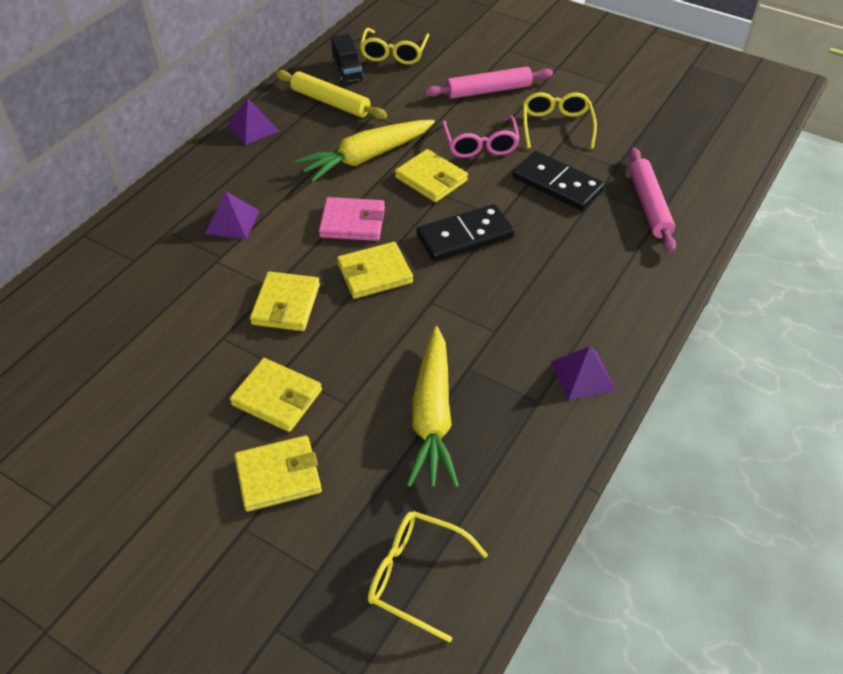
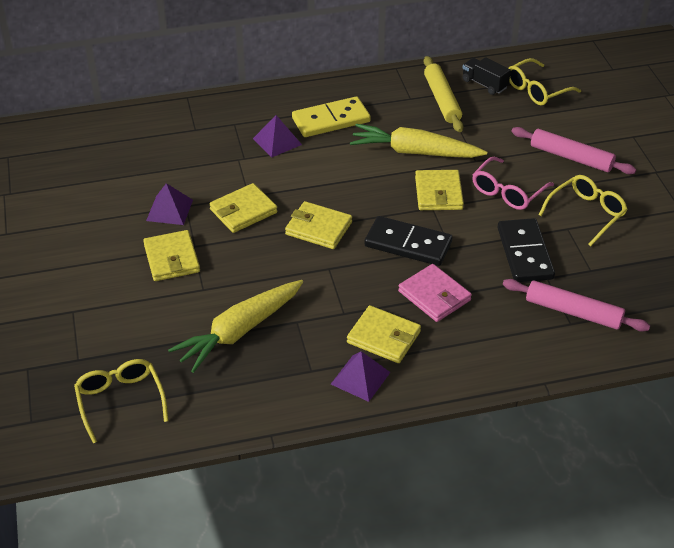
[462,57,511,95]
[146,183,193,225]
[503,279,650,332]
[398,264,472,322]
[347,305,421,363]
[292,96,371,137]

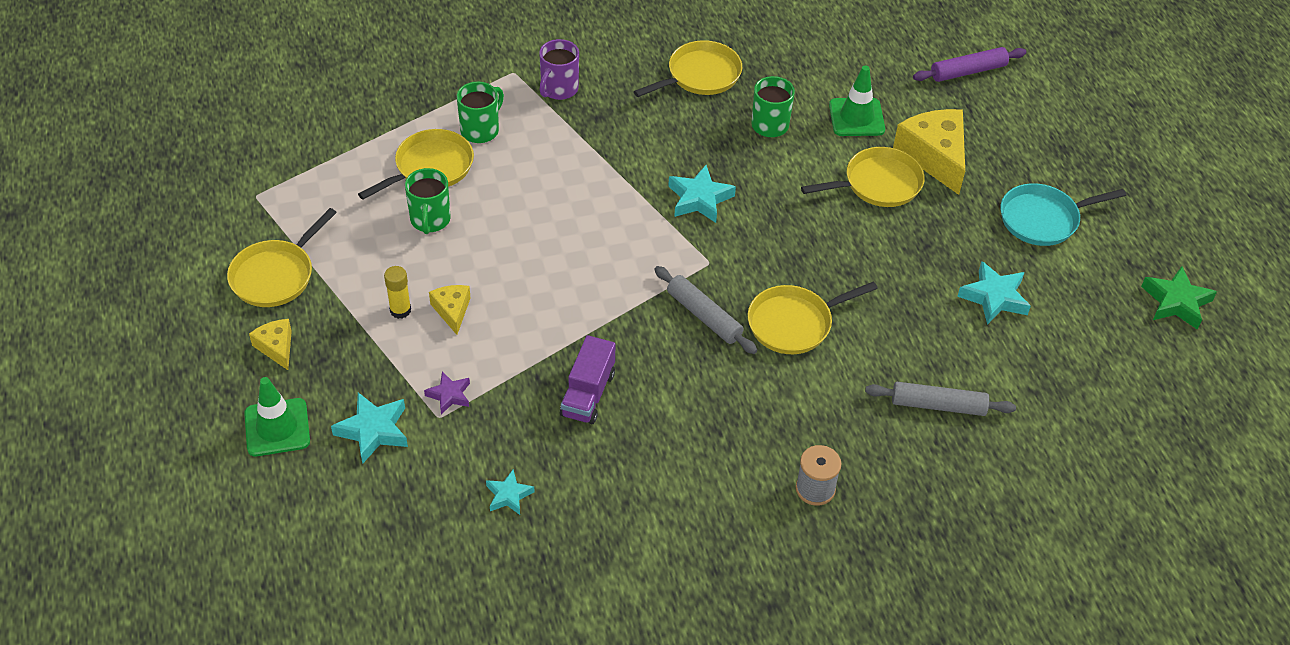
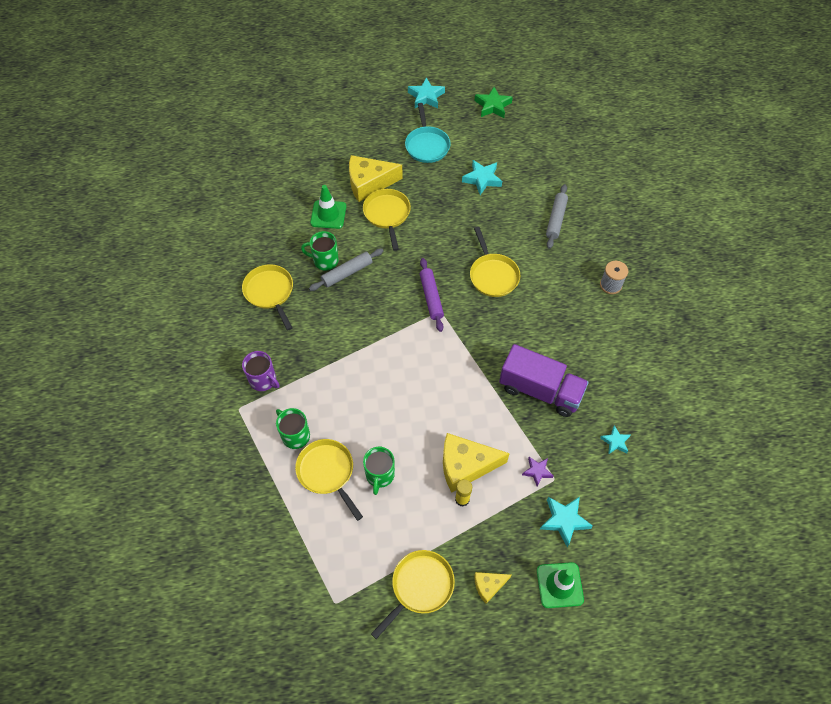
[420,258,444,332]
[408,77,445,108]
[363,447,395,495]
[371,550,455,639]
[309,248,383,291]
[443,433,510,493]
[499,344,589,417]

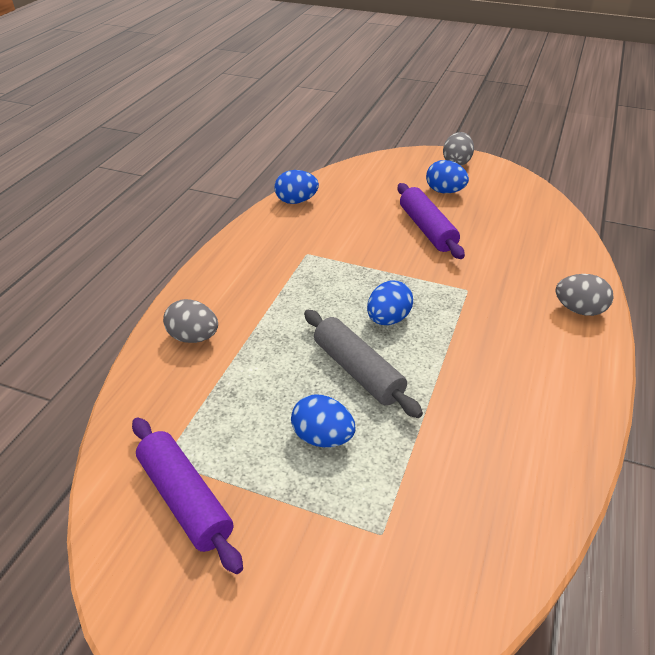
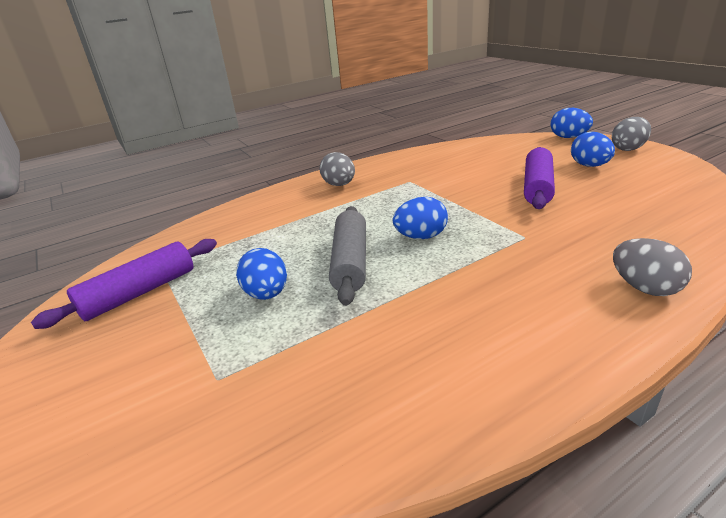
[551,108,593,138]
[320,152,355,186]
[31,239,217,329]

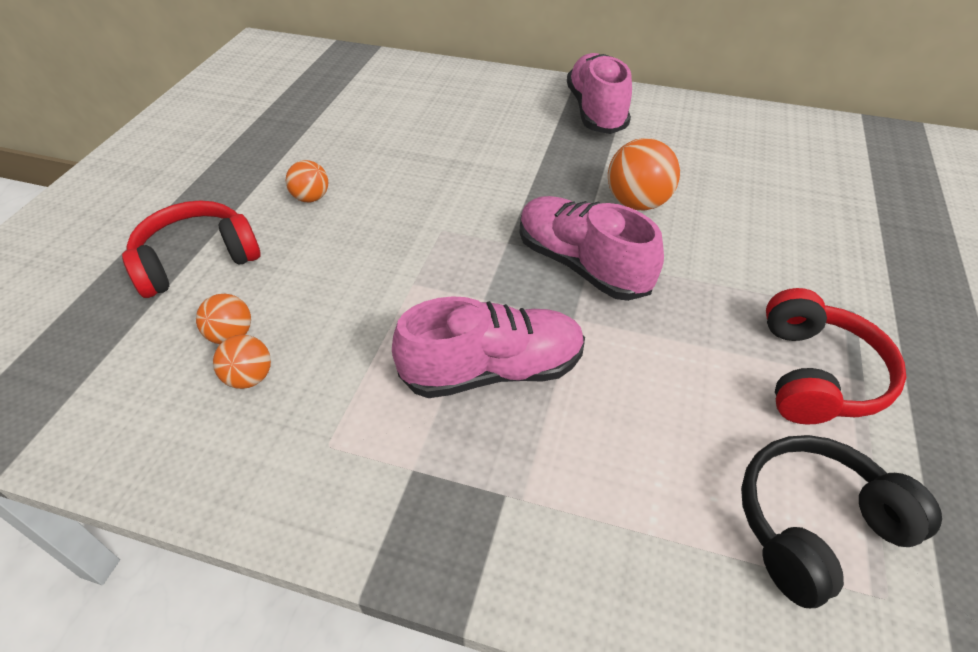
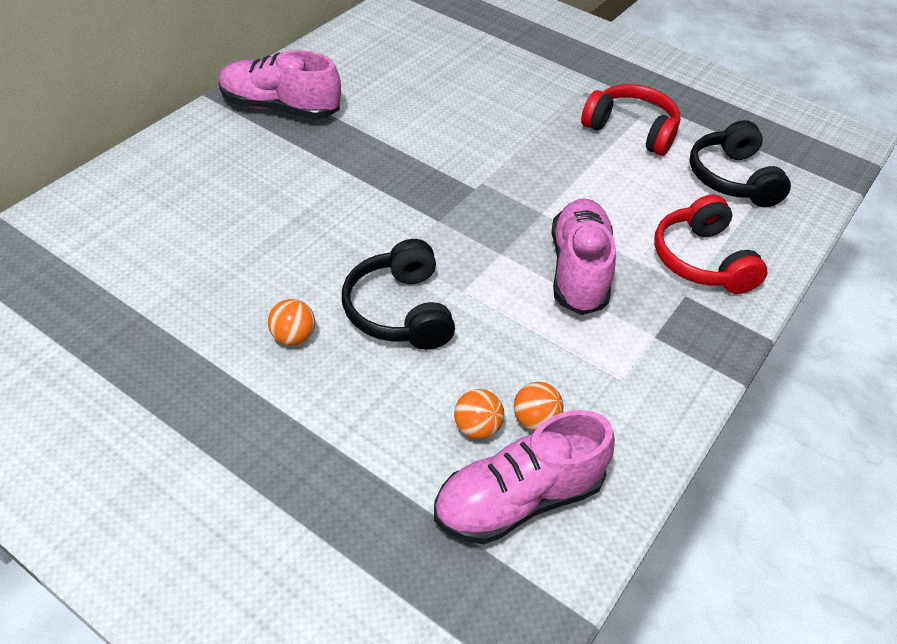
[608,138,680,210] (first image)
[434,410,615,544]
[654,195,767,294]
[342,239,455,350]

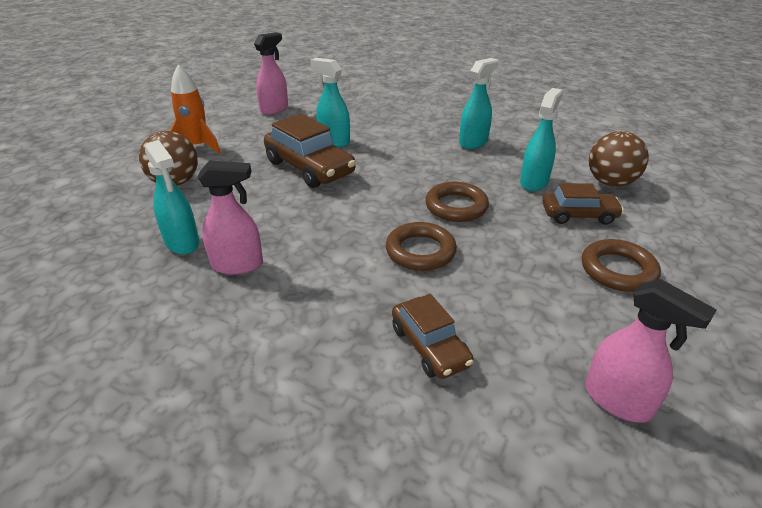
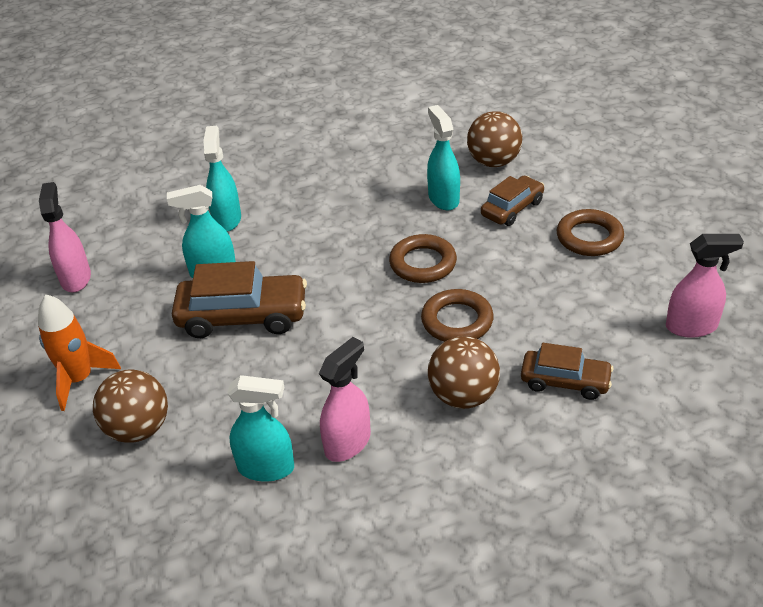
[203,126,241,232]
[428,336,500,409]

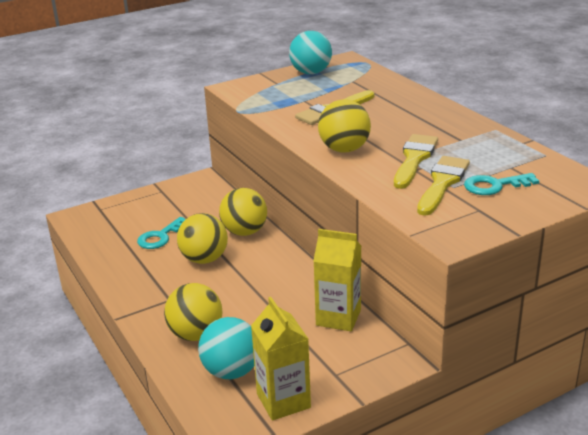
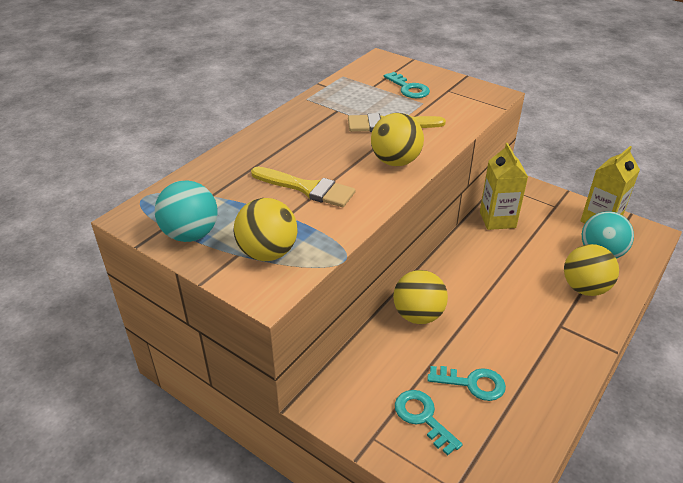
[417,156,470,216] (first image)
[234,198,297,261]
[395,390,463,456]

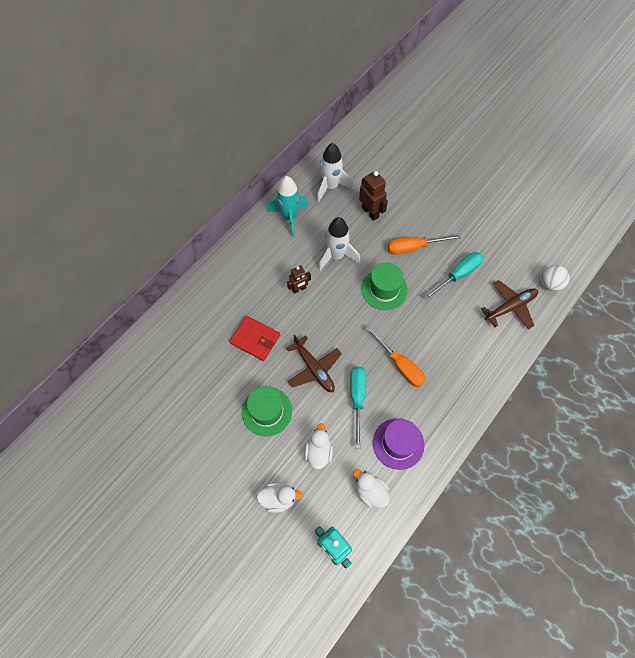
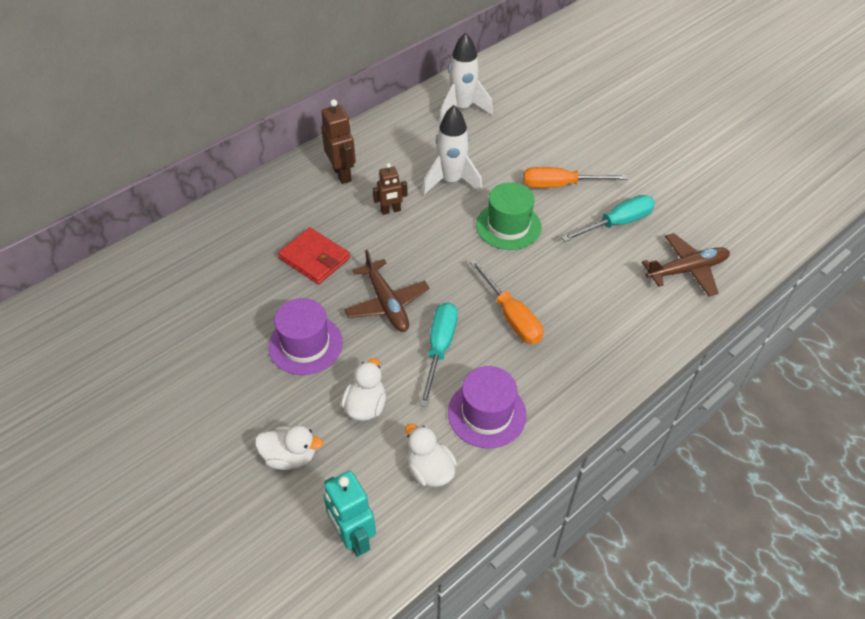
[321,99,356,184]
[267,176,308,238] (first image)
[541,265,570,291] (first image)
[269,298,343,375]

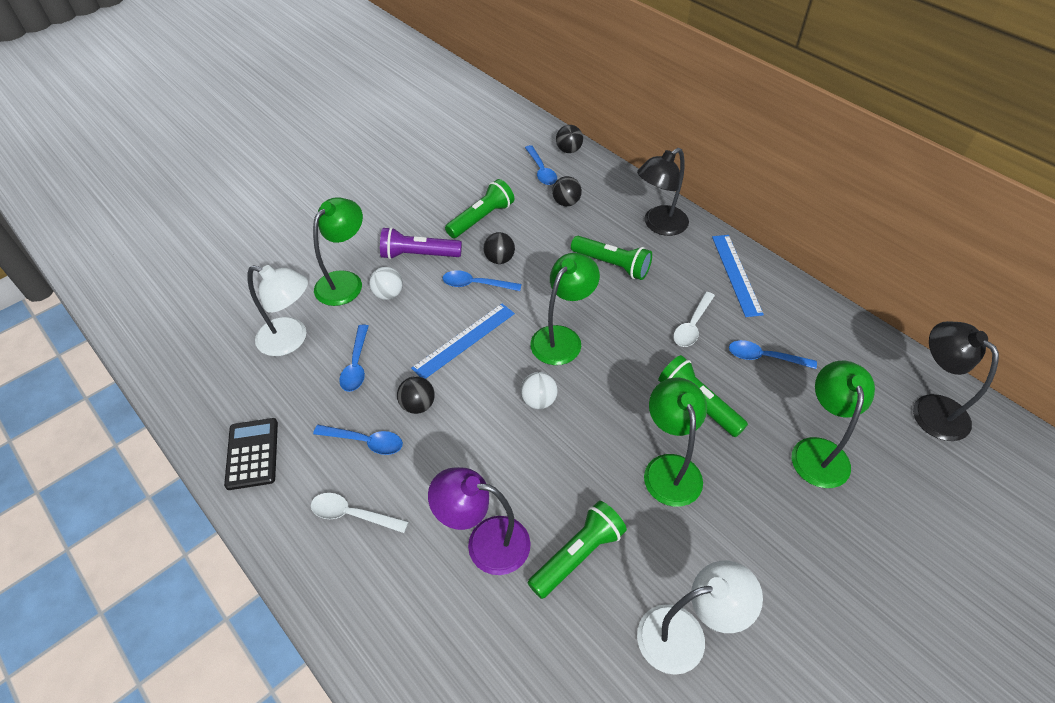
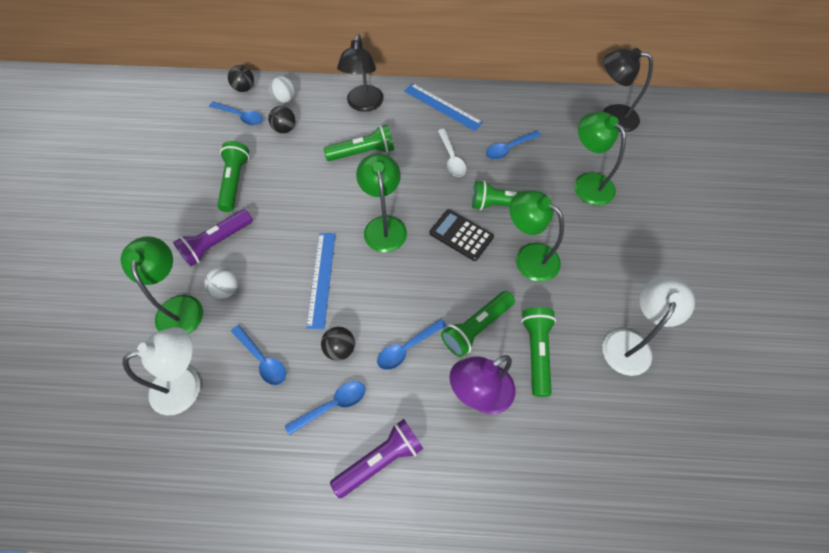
[483,232,515,264] (first image)
[377,319,447,370]
[269,76,295,103]
[429,209,494,261]
[330,419,423,499]
[441,291,515,357]

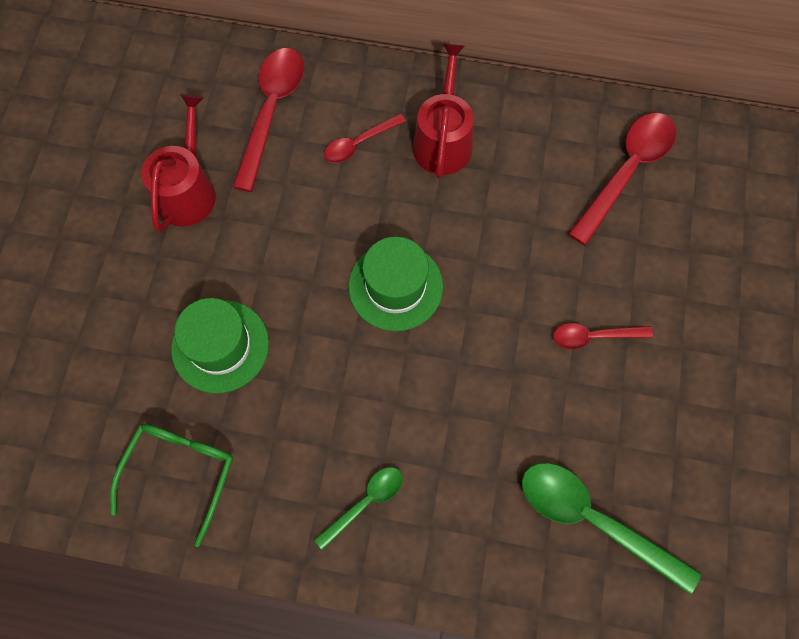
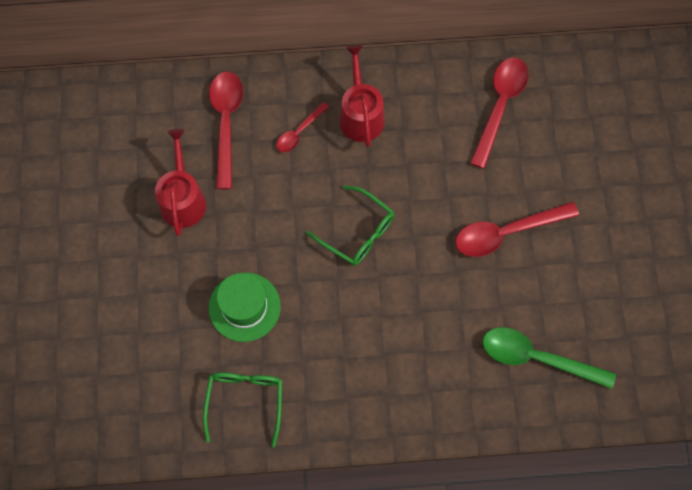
[306,185,394,266]
[455,202,579,257]
[314,467,403,550] (first image)

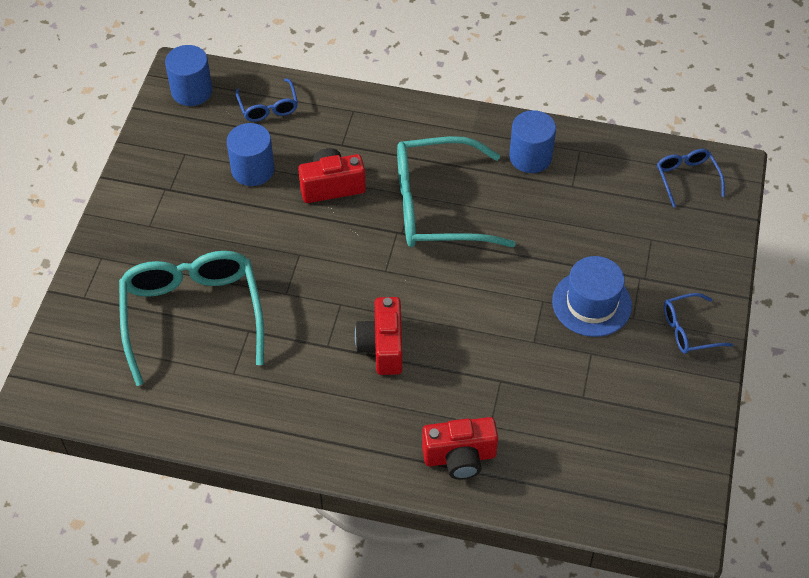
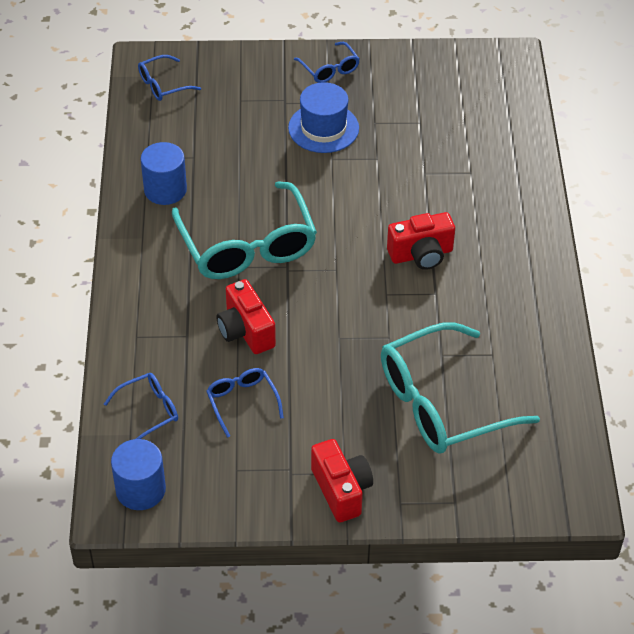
[206,368,284,438]
[311,439,373,523]

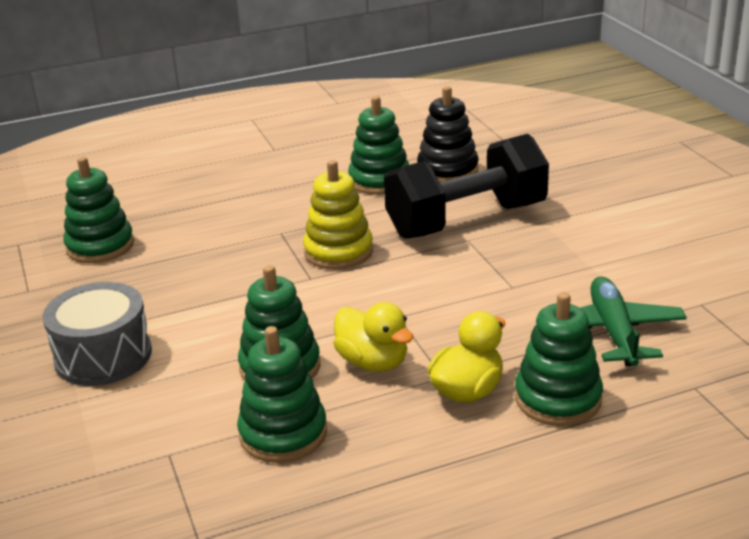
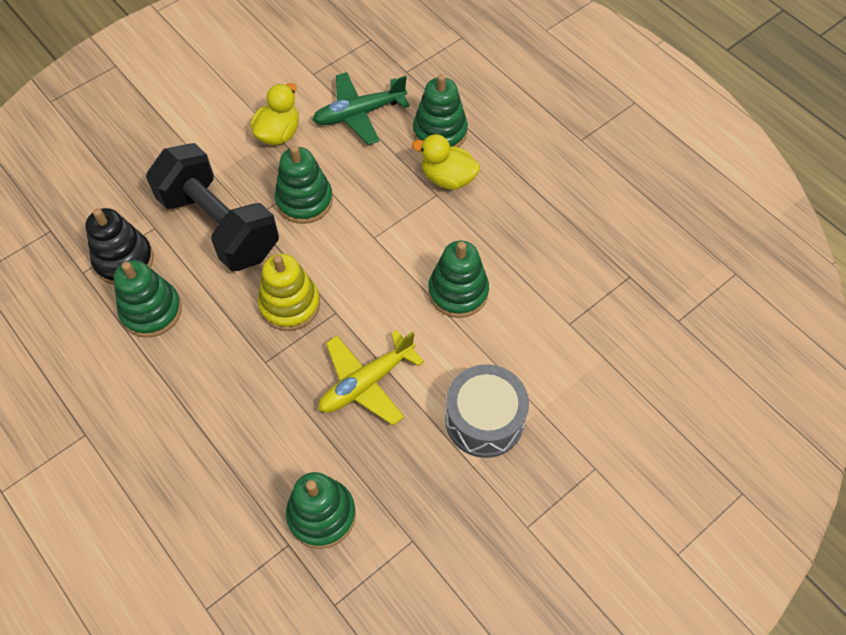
[250,83,299,145]
[275,145,333,224]
[319,330,424,425]

